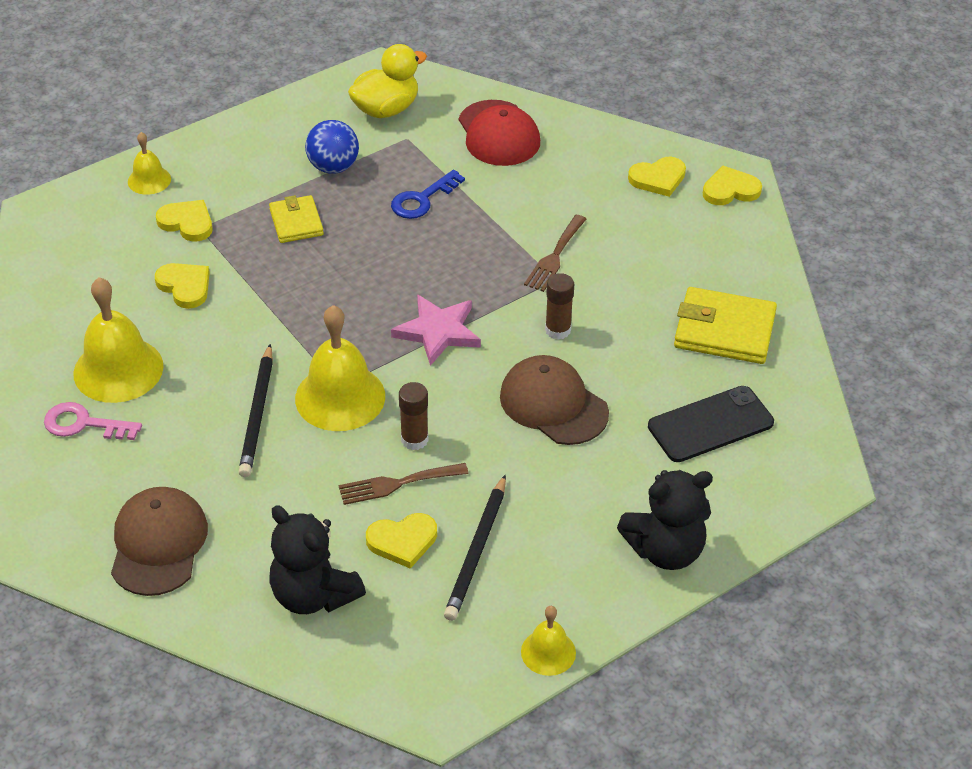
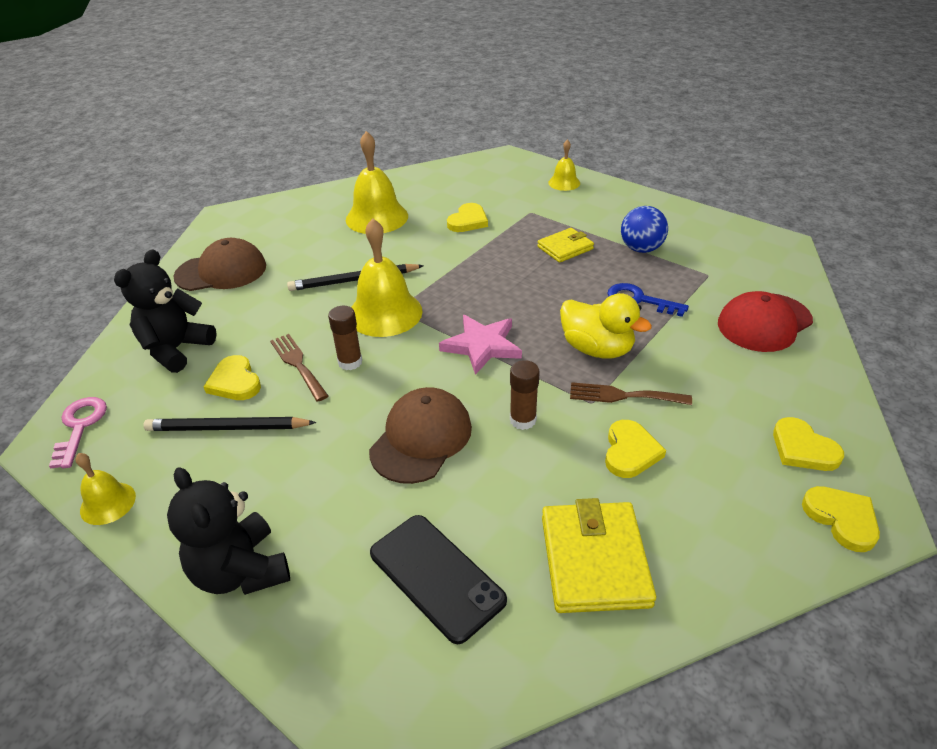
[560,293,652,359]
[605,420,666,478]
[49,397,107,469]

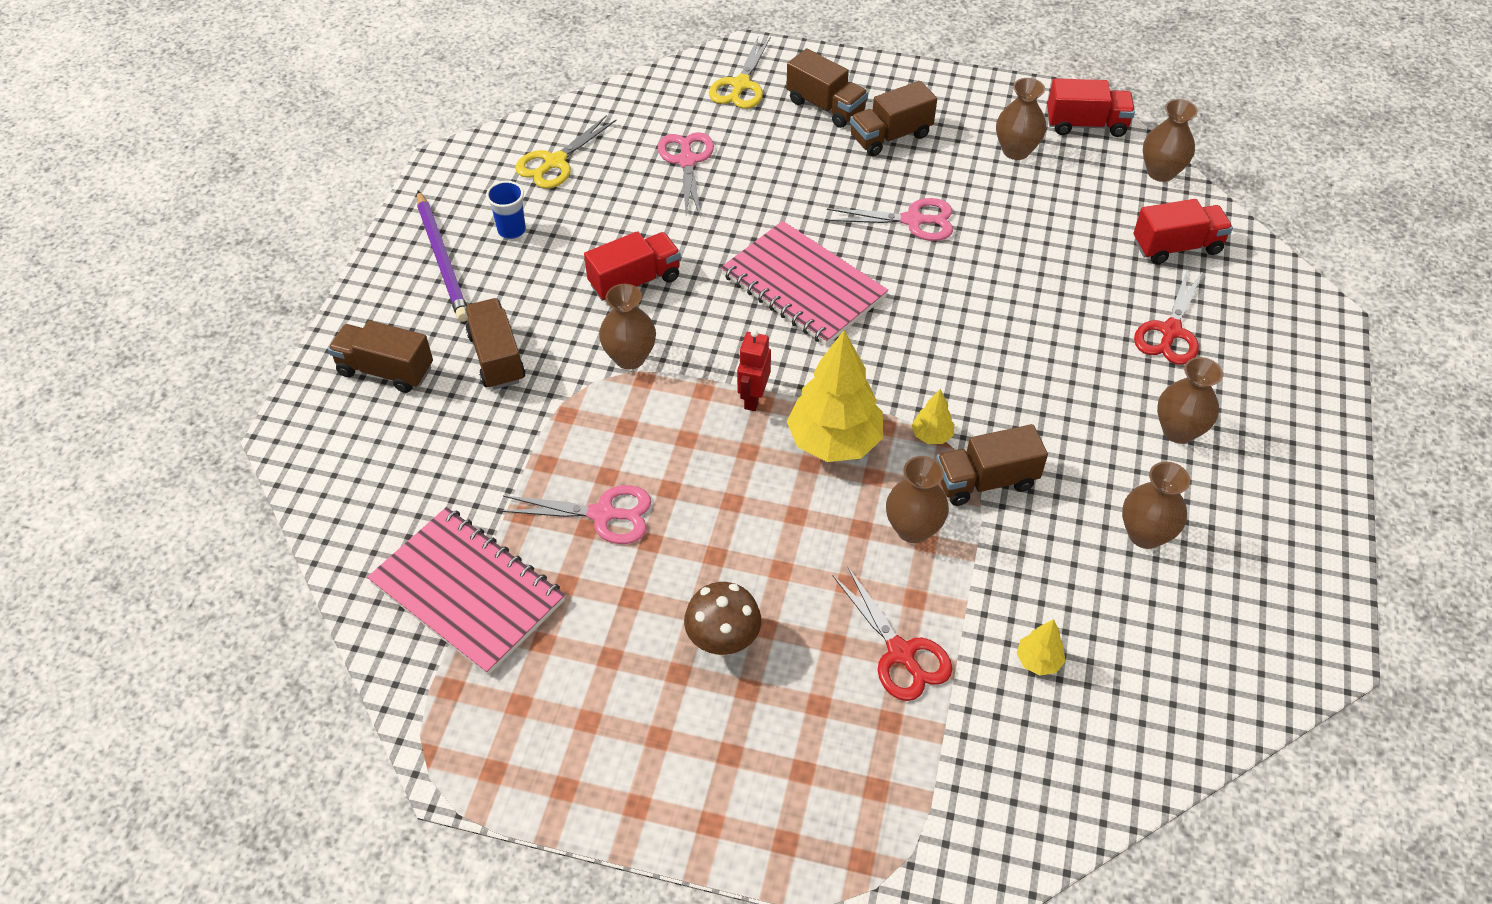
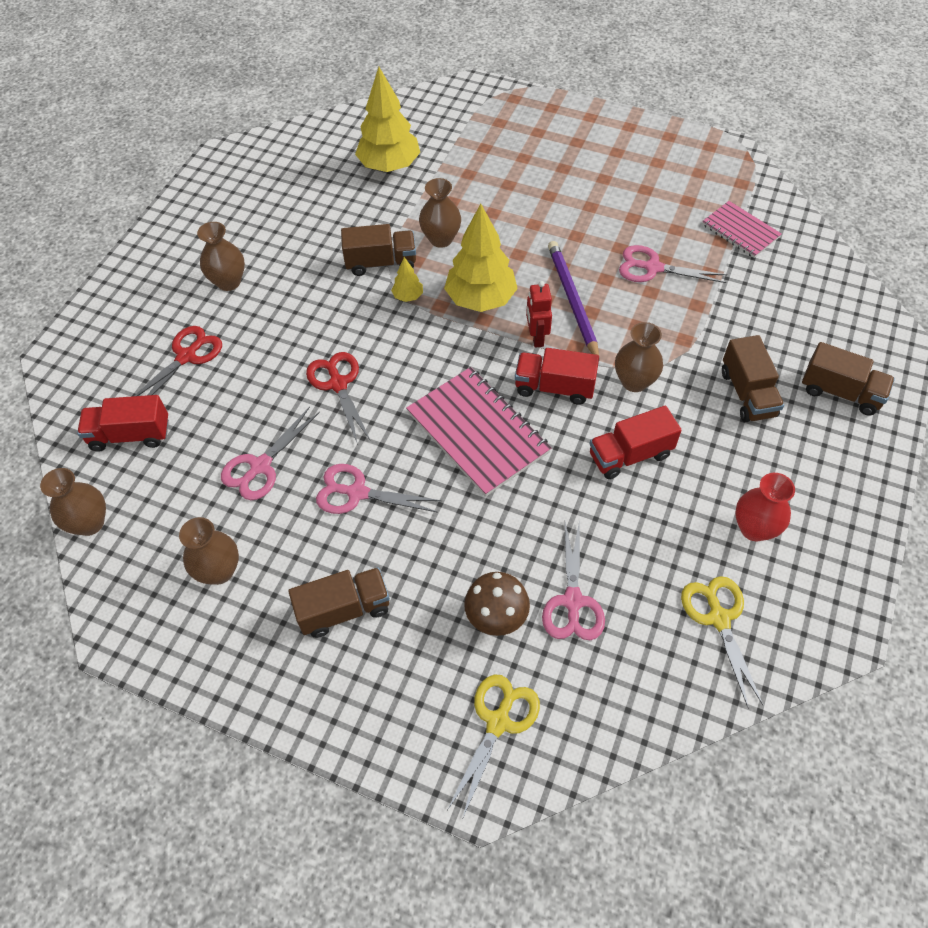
[786,48,868,128] (first image)
[515,348,599,405]
[681,576,763,709]
[735,473,795,541]
[548,241,599,355]
[526,281,552,348]
[1122,461,1190,549] (first image)
[702,201,782,258]
[306,352,370,445]
[464,572,530,636]
[355,67,420,172]
[221,407,320,500]

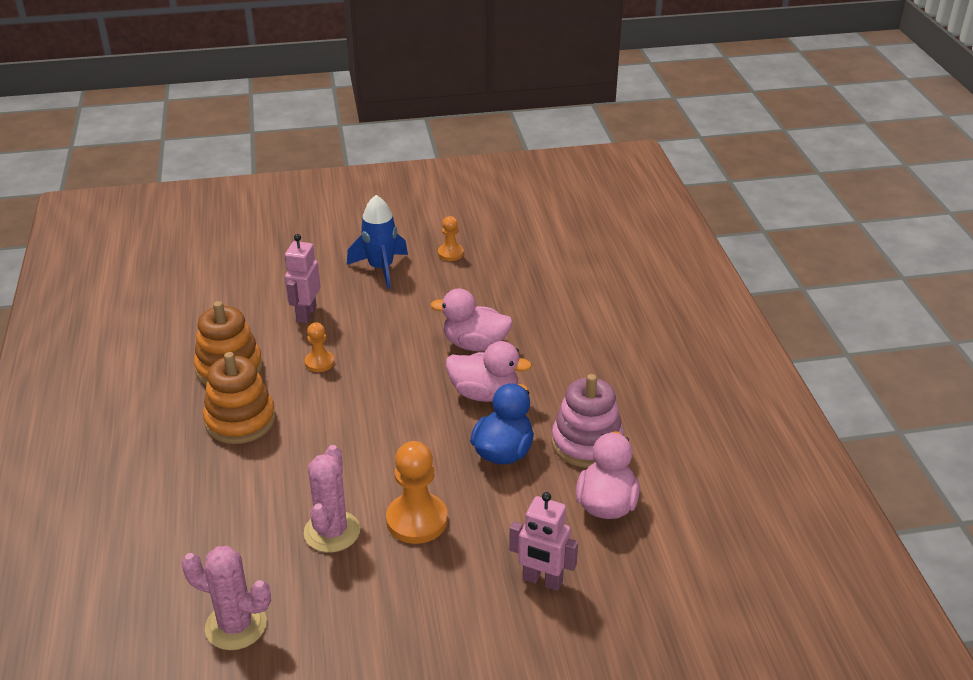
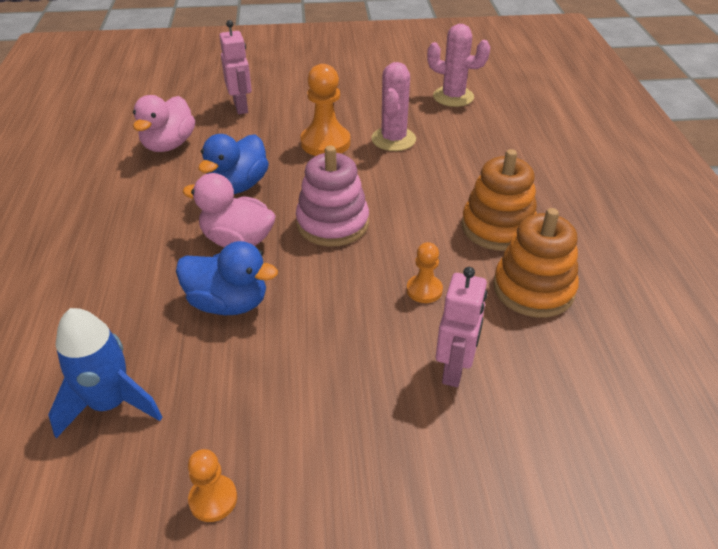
[48,308,162,438]
[176,241,278,315]
[296,145,369,246]
[219,20,252,114]

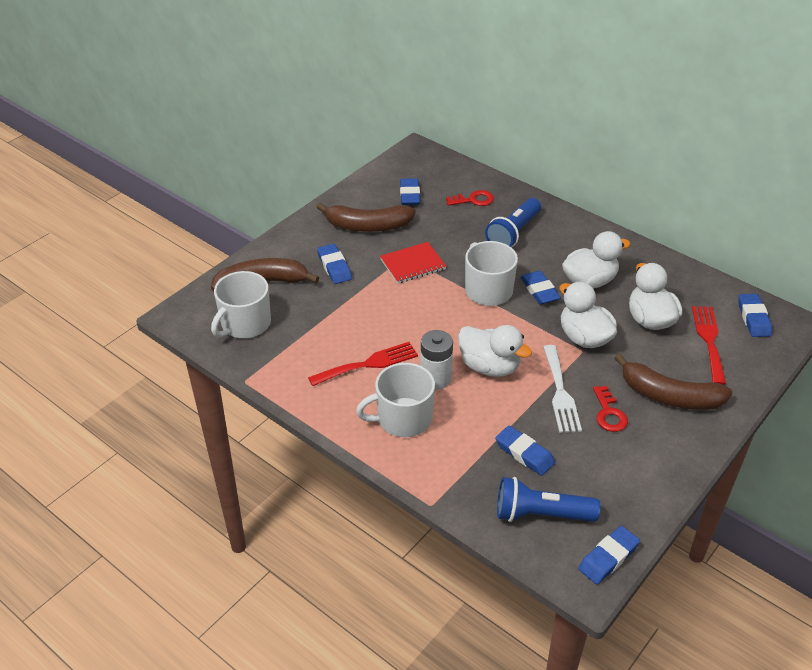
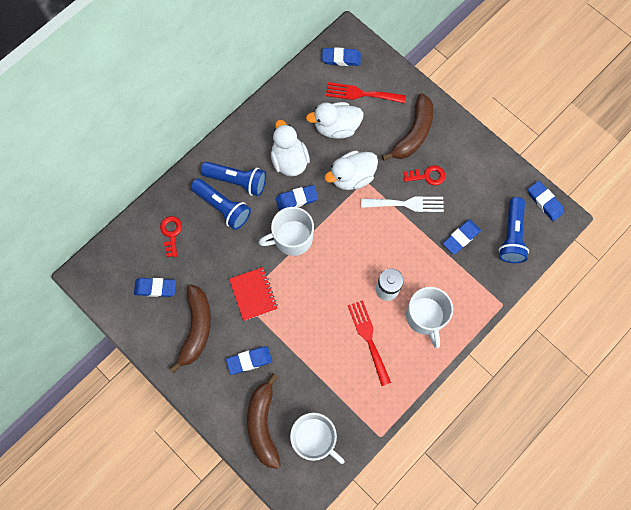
[458,325,532,377] (first image)
[201,162,266,196]

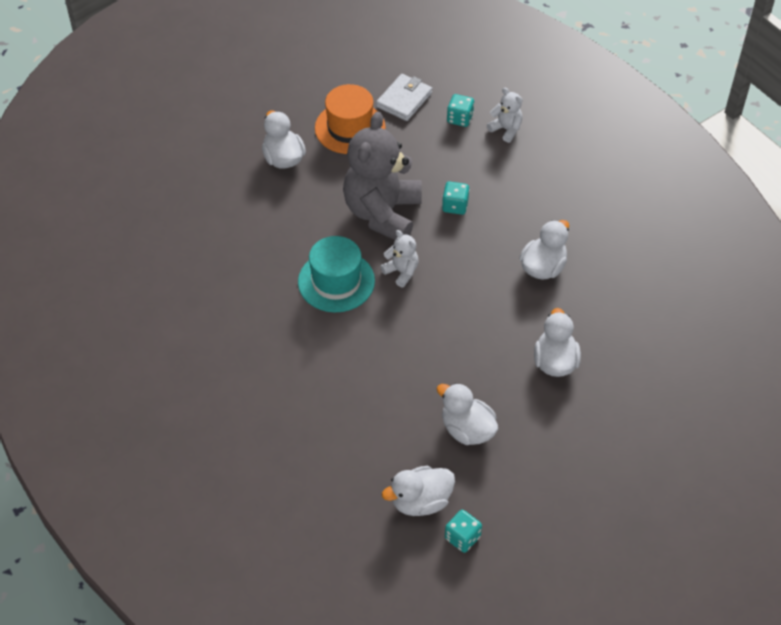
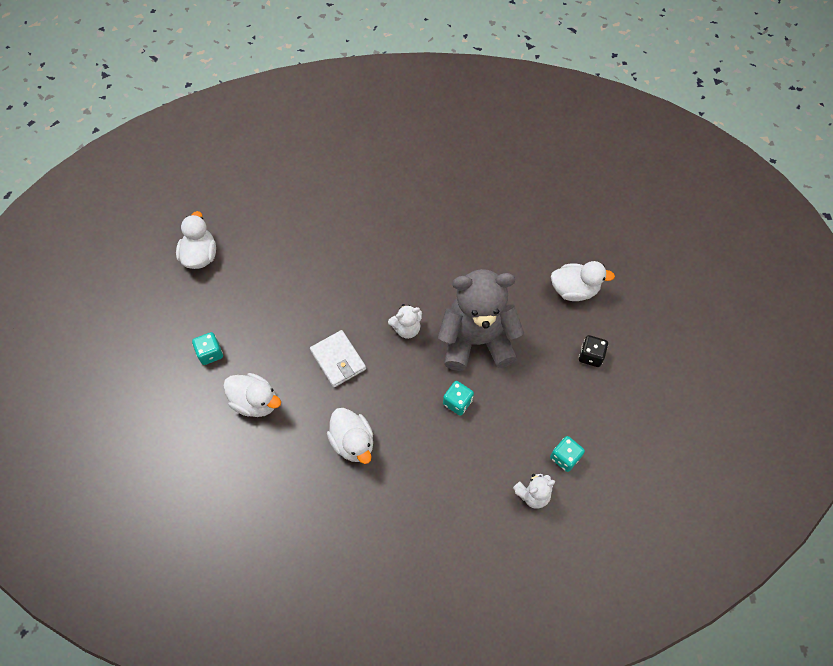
[310,330,366,387]
[579,335,608,367]
[438,269,524,371]
[298,236,375,312] (first image)
[436,383,498,445] (first image)
[192,332,223,365]

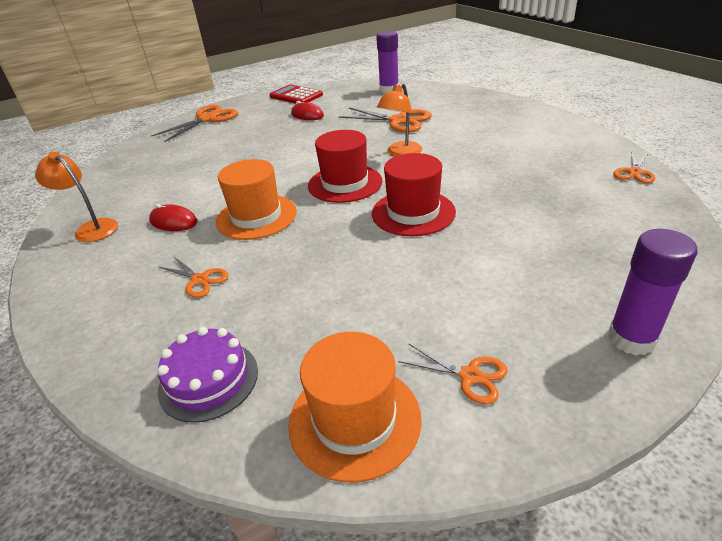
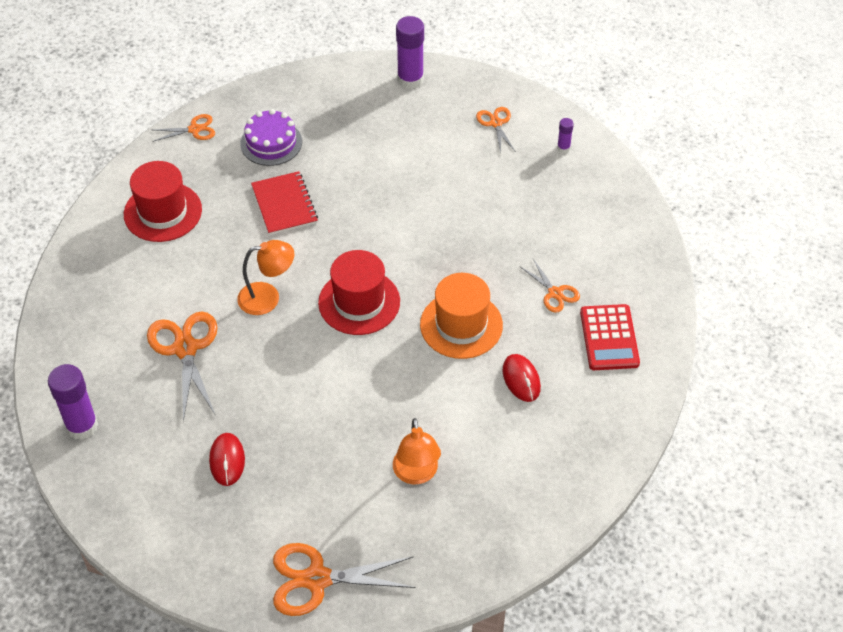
[580,304,640,370]
[393,418,441,484]
[124,161,202,242]
[521,259,580,313]
[240,109,302,166]
[557,118,574,153]
[251,171,318,235]

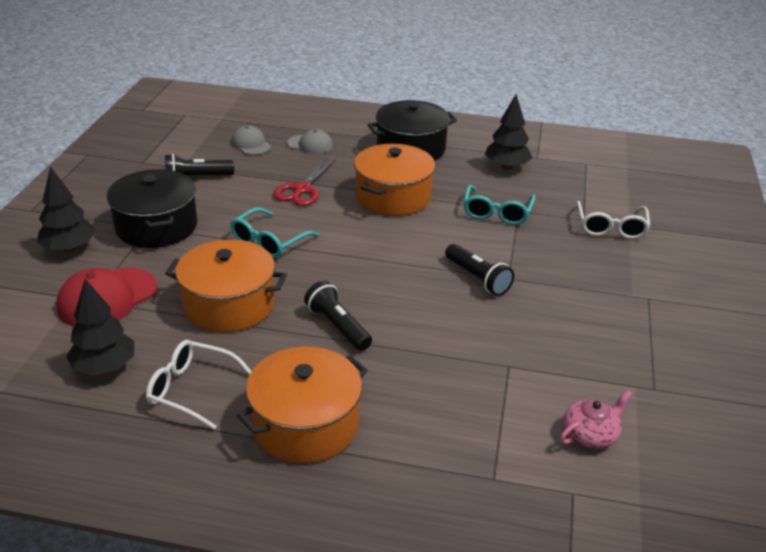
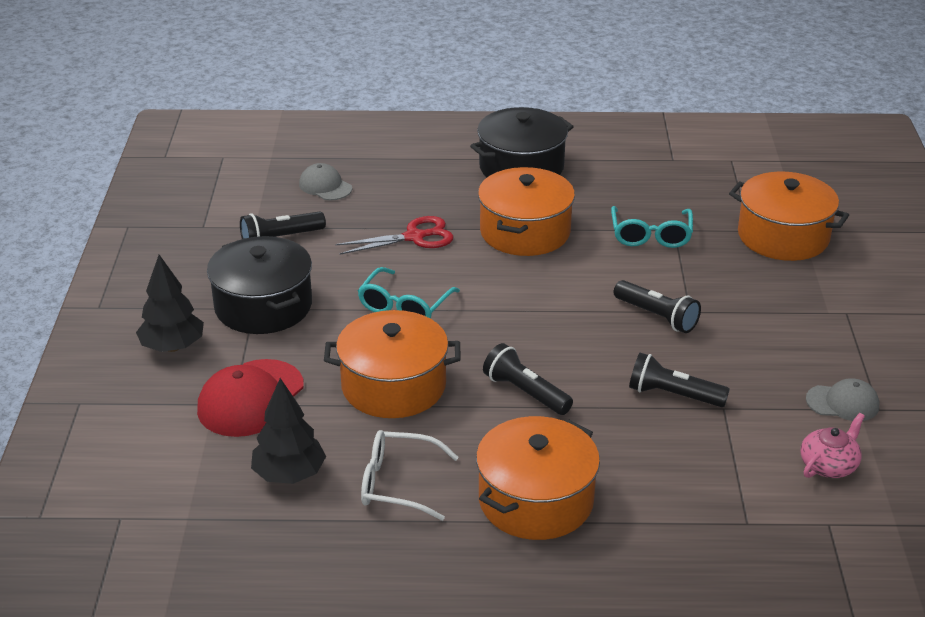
[485,94,532,170] (first image)
[806,378,879,421]
[336,216,454,255]
[729,171,849,261]
[629,353,730,407]

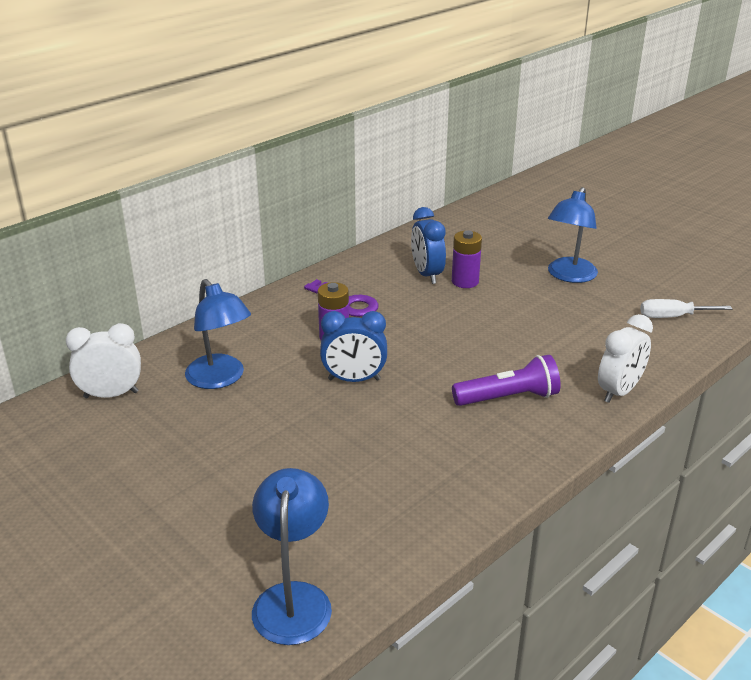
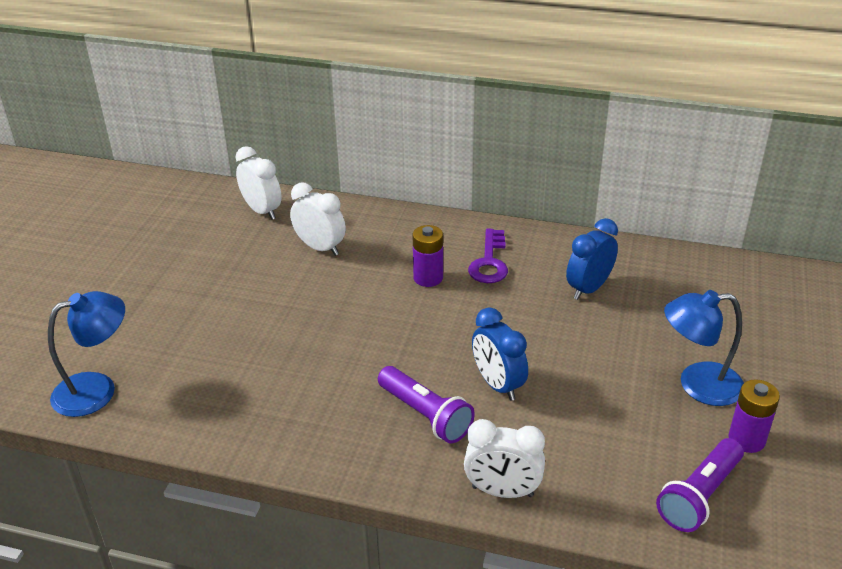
[728,379,780,453]
[290,182,346,256]
[656,438,744,532]
[472,307,528,401]

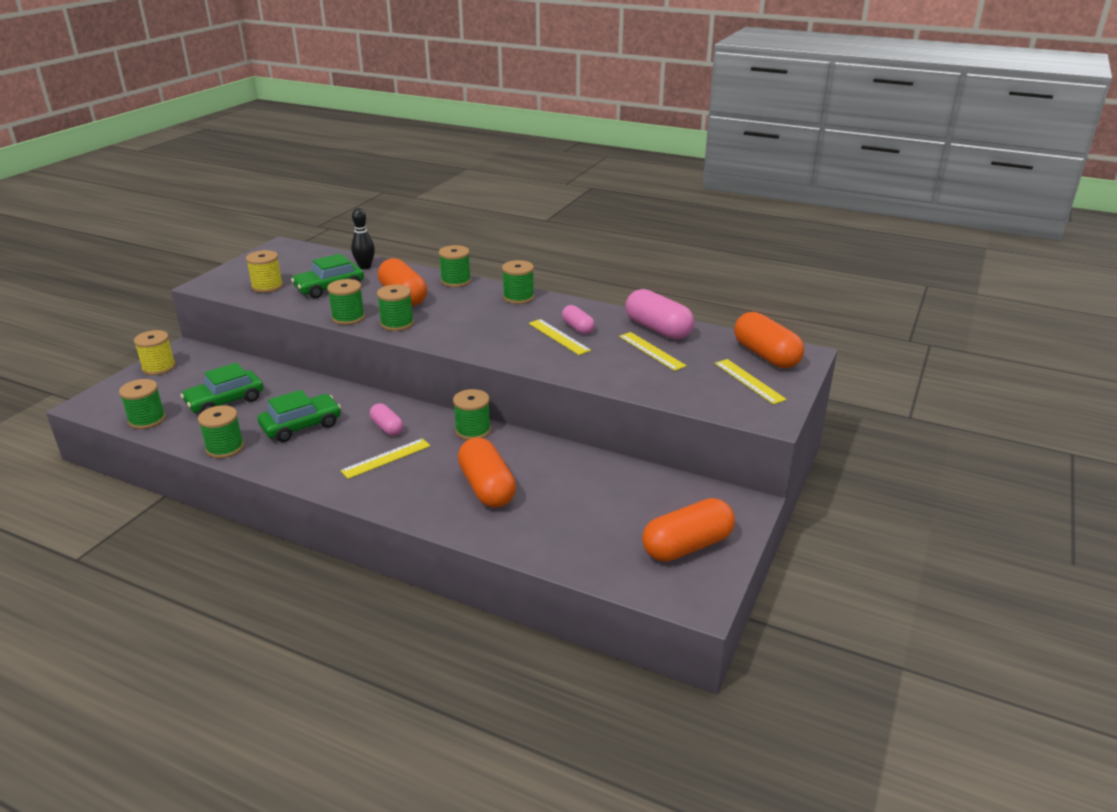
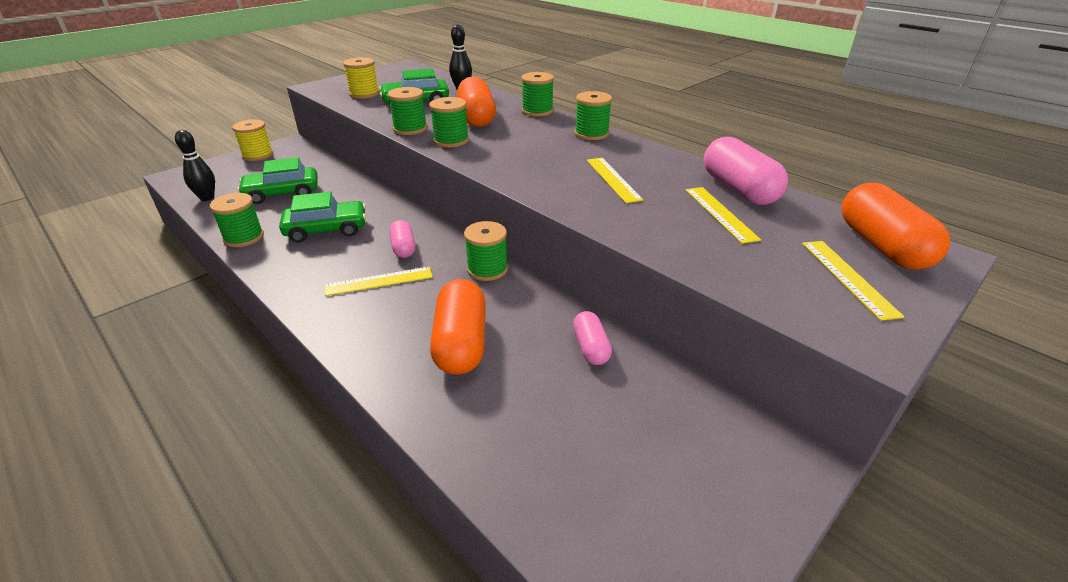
[573,311,612,365]
[175,130,215,201]
[642,498,735,562] (first image)

